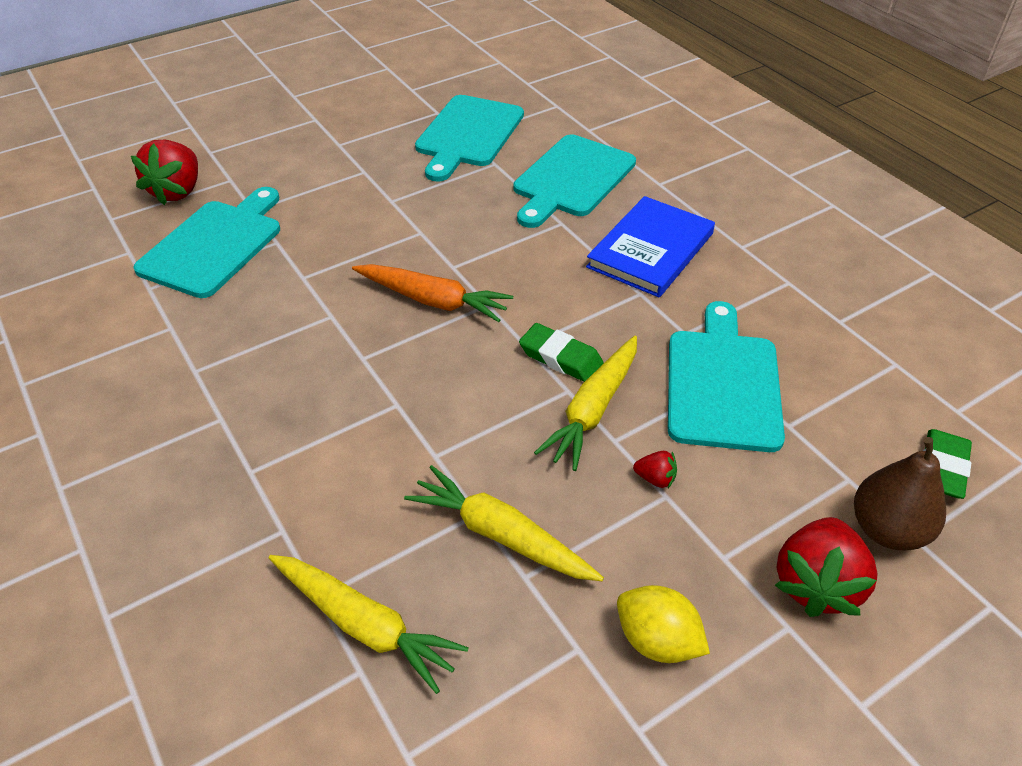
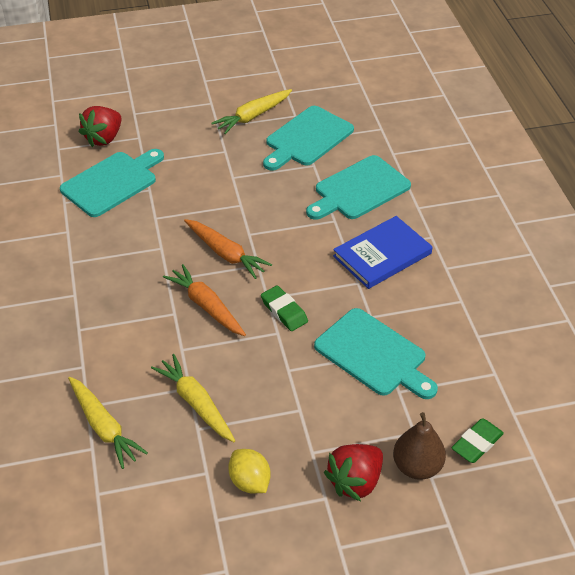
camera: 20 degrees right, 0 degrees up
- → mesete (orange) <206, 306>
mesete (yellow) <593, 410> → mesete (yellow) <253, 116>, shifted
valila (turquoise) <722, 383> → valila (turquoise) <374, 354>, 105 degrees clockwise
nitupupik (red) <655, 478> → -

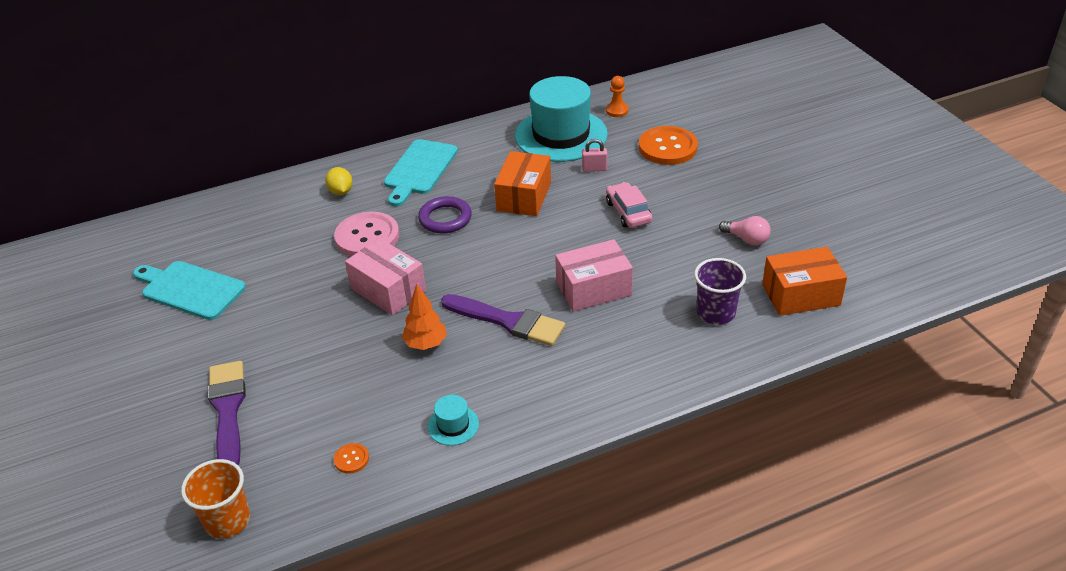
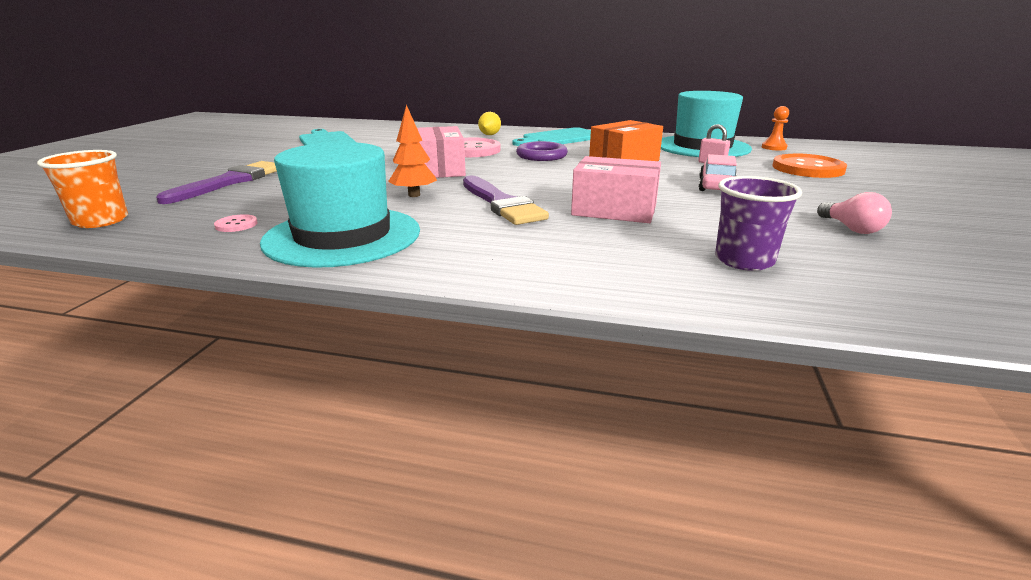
camera: 35 degrees right, 15 degrees down
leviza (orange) <351, 459> → leviza (pink) <236, 225>
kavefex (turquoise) <453, 425> → kavefex (turquoise) <343, 236>, x2.46
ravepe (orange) <800, 295> → -

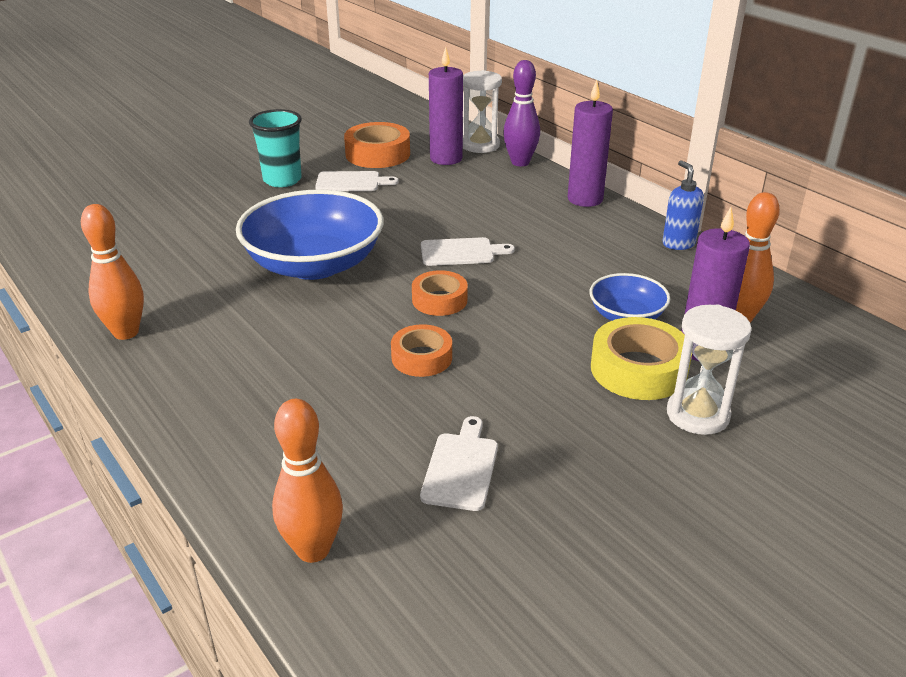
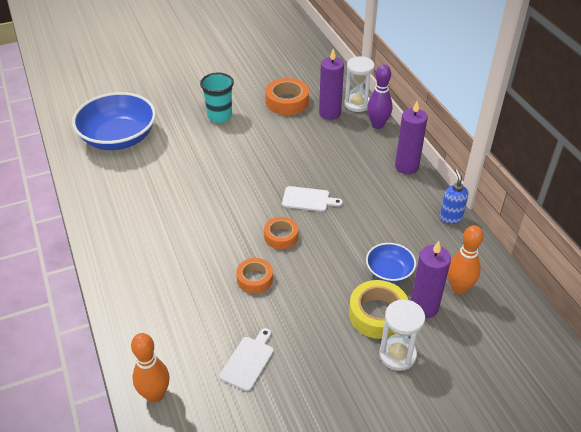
camera: 15 degrees right, 10 degrees up
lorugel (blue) <314, 264> → lorugel (blue) <118, 138>, shifted
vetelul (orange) <126, 332> → -
valila (white) <351, 182> → -

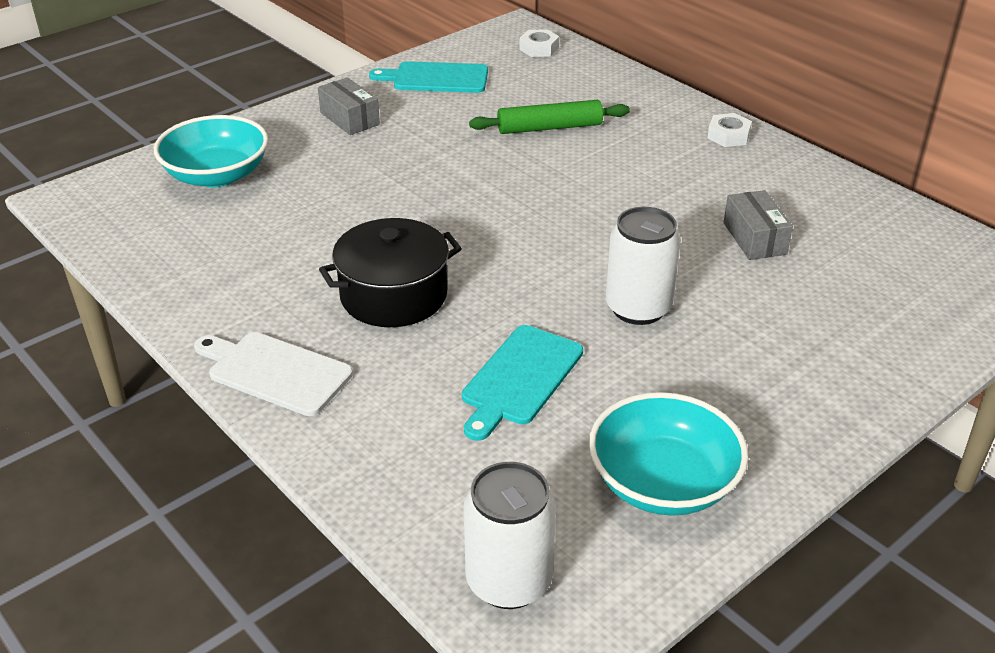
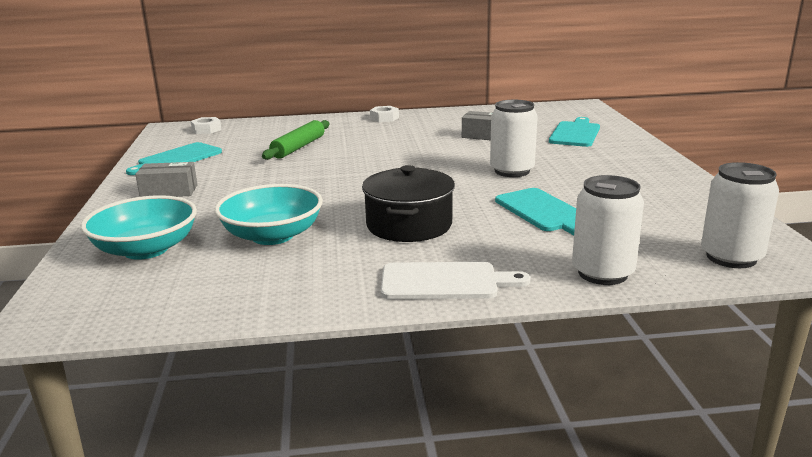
camera: 55 degrees left, 15 degrees down
lorugel (turquoise) <663, 483> → lorugel (turquoise) <272, 236>, shifted
valila (white) <274, 372> → valila (white) <445, 282>, 150 degrees counterclockwise
- → valila (turquoise) <575, 133>
- → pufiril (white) <602, 273>

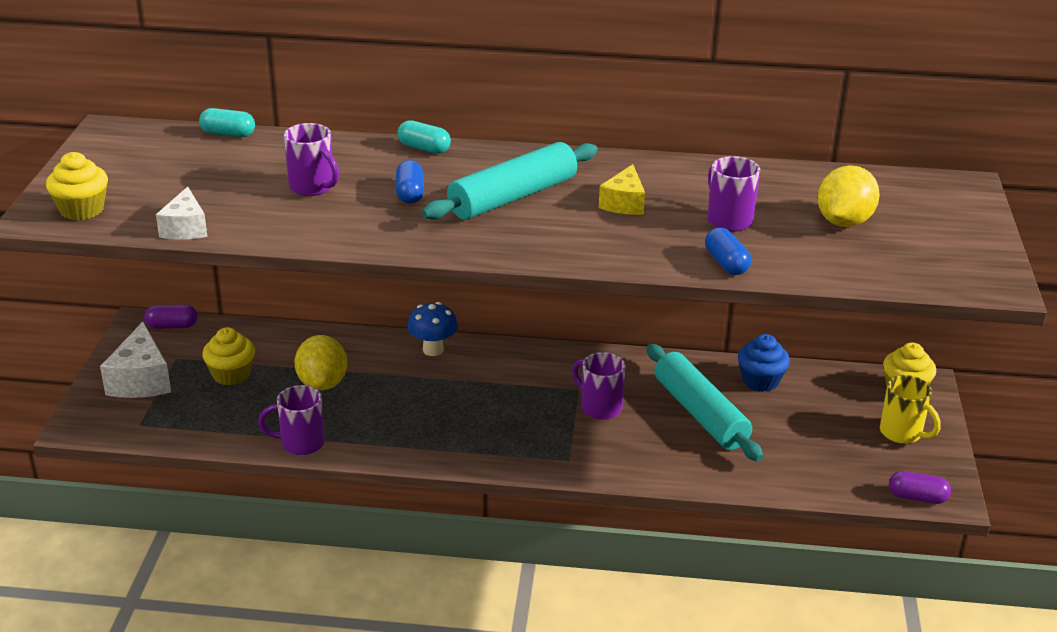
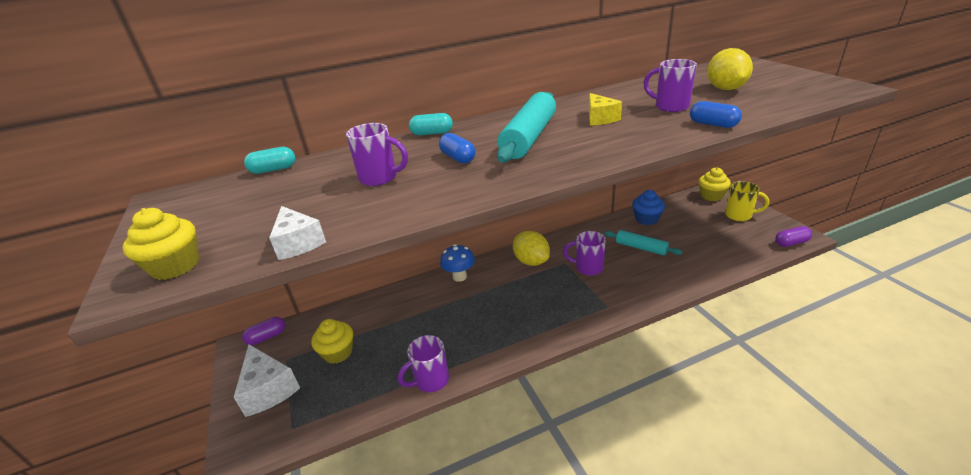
camera: 25 degrees left, 0 degrees up
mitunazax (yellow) <322, 383> → mitunazax (yellow) <531, 261>, shifted
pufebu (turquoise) <700, 414> → pufebu (turquoise) <641, 248>, x0.61

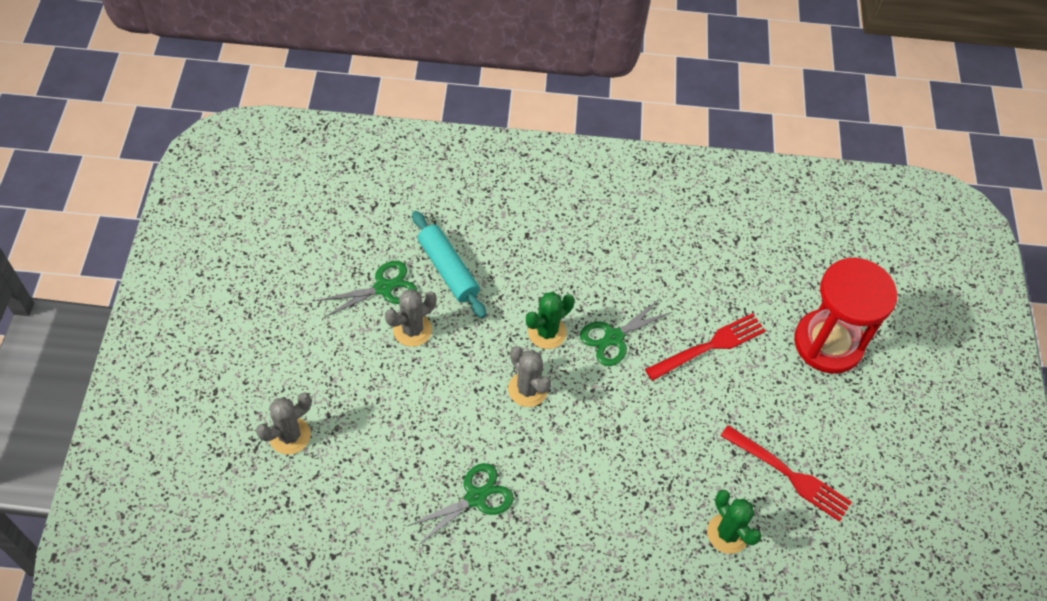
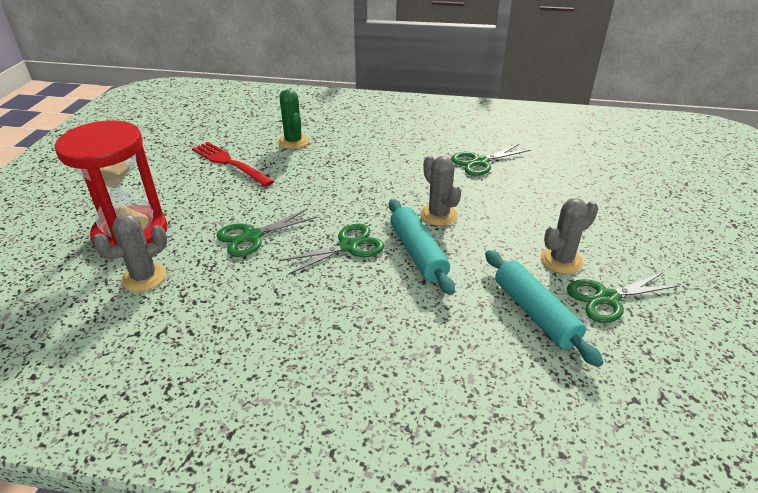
camera: 170 degrees left, 20 degrees down
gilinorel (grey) <289, 435> → gilinorel (grey) <144, 277>, shifted
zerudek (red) <710, 346> → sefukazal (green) <252, 236>
gilinorel (green) <547, 332> → pufebu (turquoise) <417, 253>

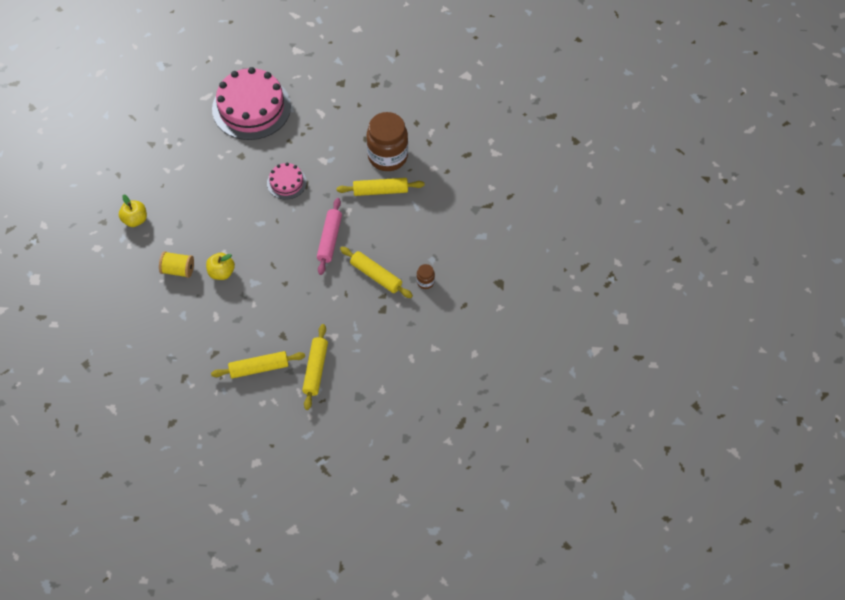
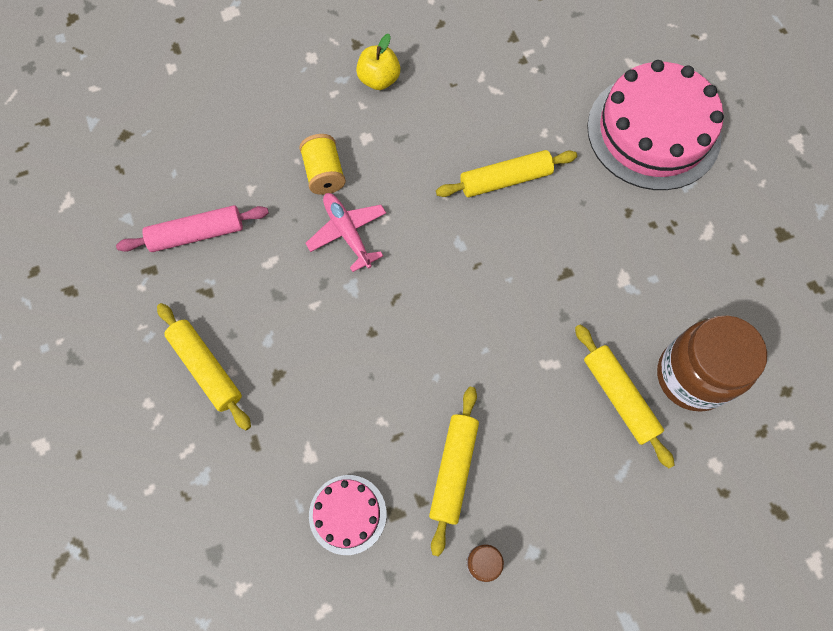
camera: 65 degrees right, 10 degrees up
pufebu (pink) <330, 239> → pufebu (pink) <197, 234>, shifted
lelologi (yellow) <221, 272> → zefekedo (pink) <347, 233>
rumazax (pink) <286, 182> → rumazax (pink) <347, 514>, shifted
pufebu (yellow) <315, 369> → pufebu (yellow) <505, 180>, shifted

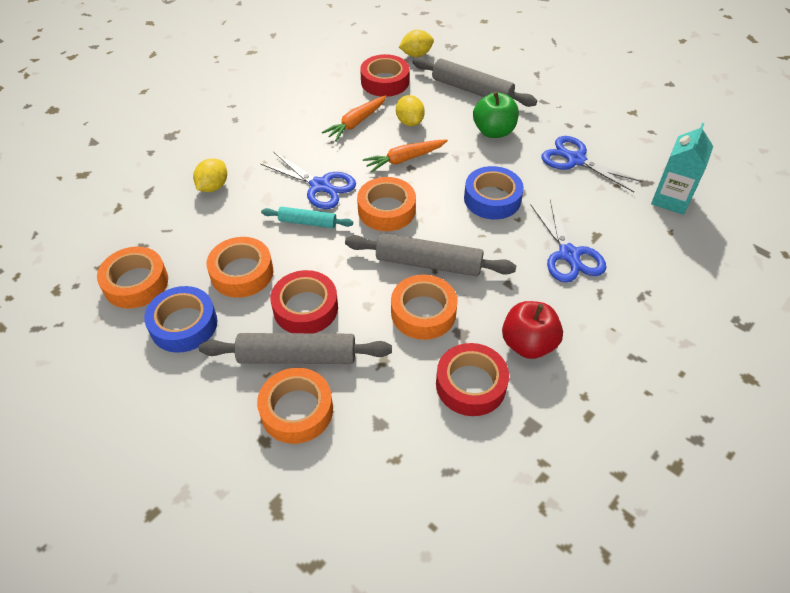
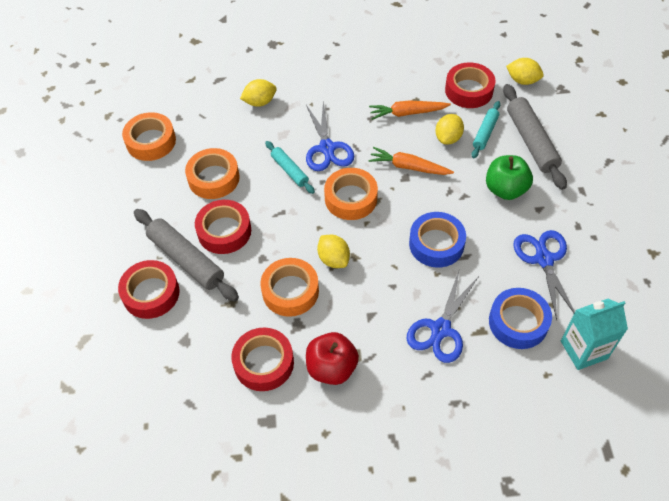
camera: 45 degrees right, 5 degrees up
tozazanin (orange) <297, 410> → tozazanin (red) <151, 293>
pufebu (grey) <428, 263> → mitunazax (yellow) <333, 259>
- → pufebu (turquoise) <485, 133>
tozazanin (blue) <184, 325> → tozazanin (blue) <518, 322>, shifted

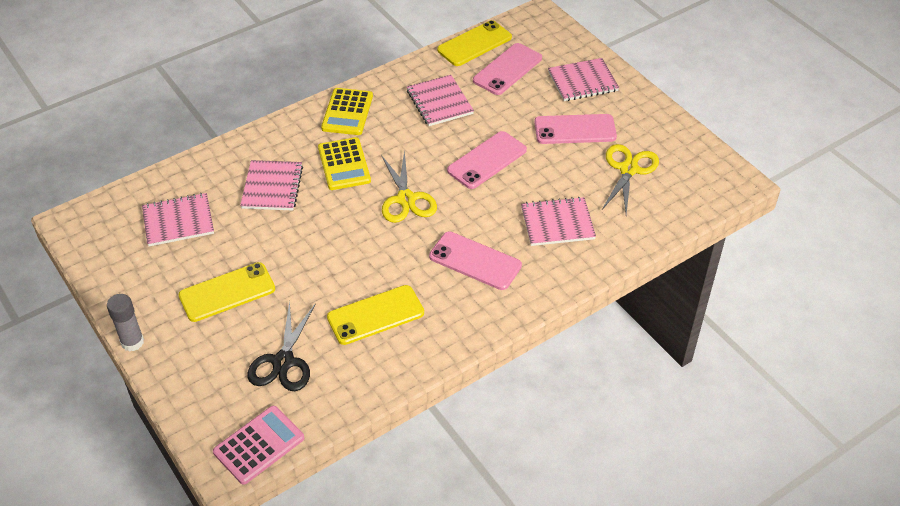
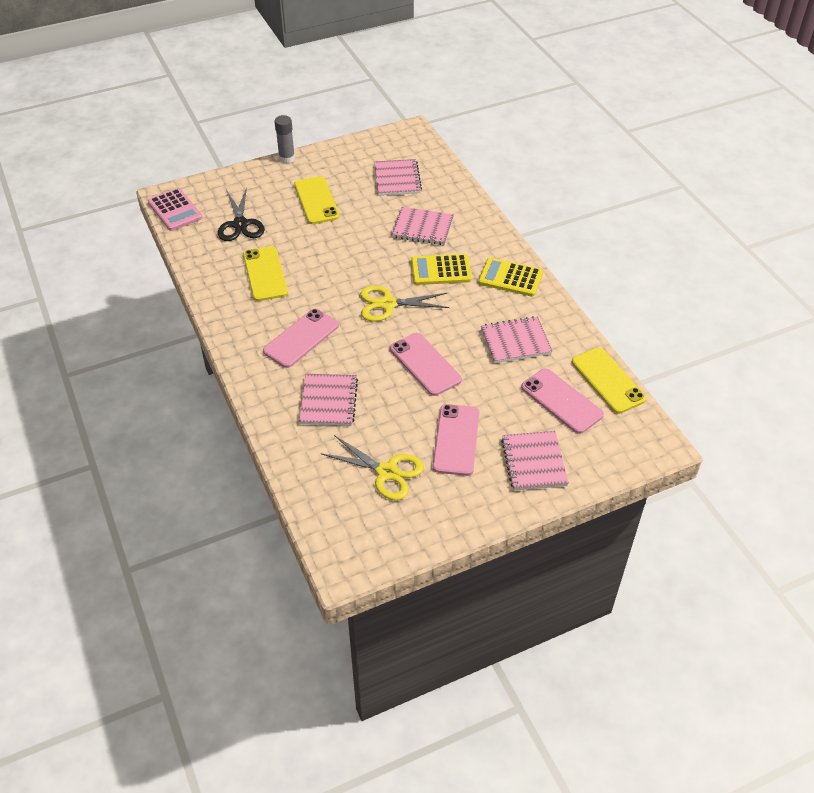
camera: 100 degrees right, 0 degrees up
sefukazal (black) <283, 362> → sefukazal (black) <240, 224>, 120 degrees counterclockwise

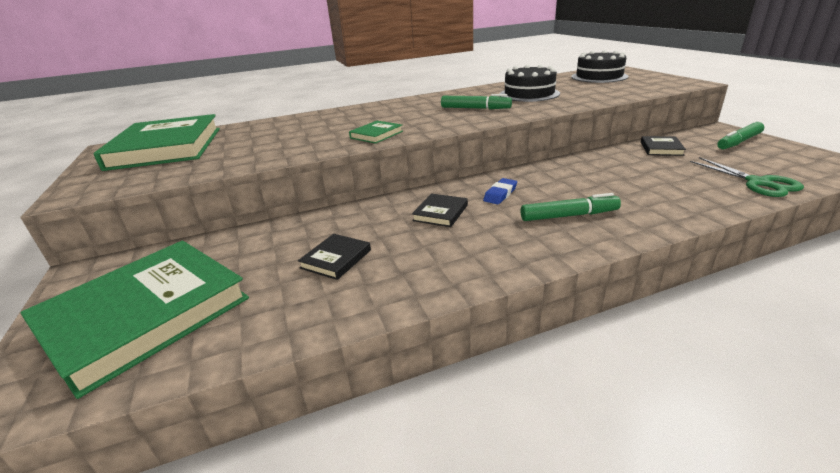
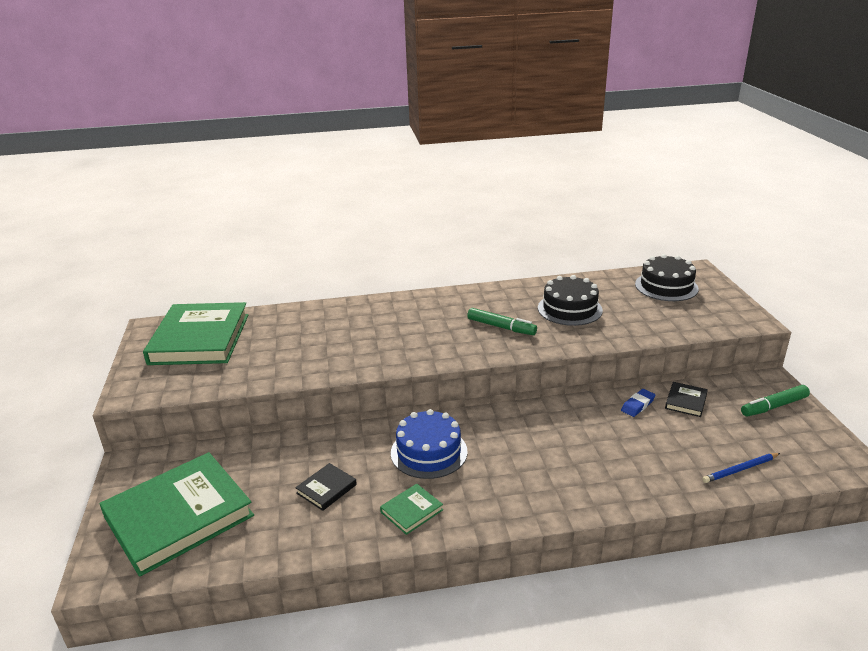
camera: 10 degrees right, 0 degrees up
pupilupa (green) <376, 135> → pupilupa (green) <411, 511>, shifted
pupilupa (black) <440, 213> → rumazax (blue) <429, 452>
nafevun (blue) <500, 194> → nafevun (blue) <637, 405>, shifted
sefukazal (green) <758, 183> → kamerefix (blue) <740, 469>
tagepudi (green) <569, 216> → -

